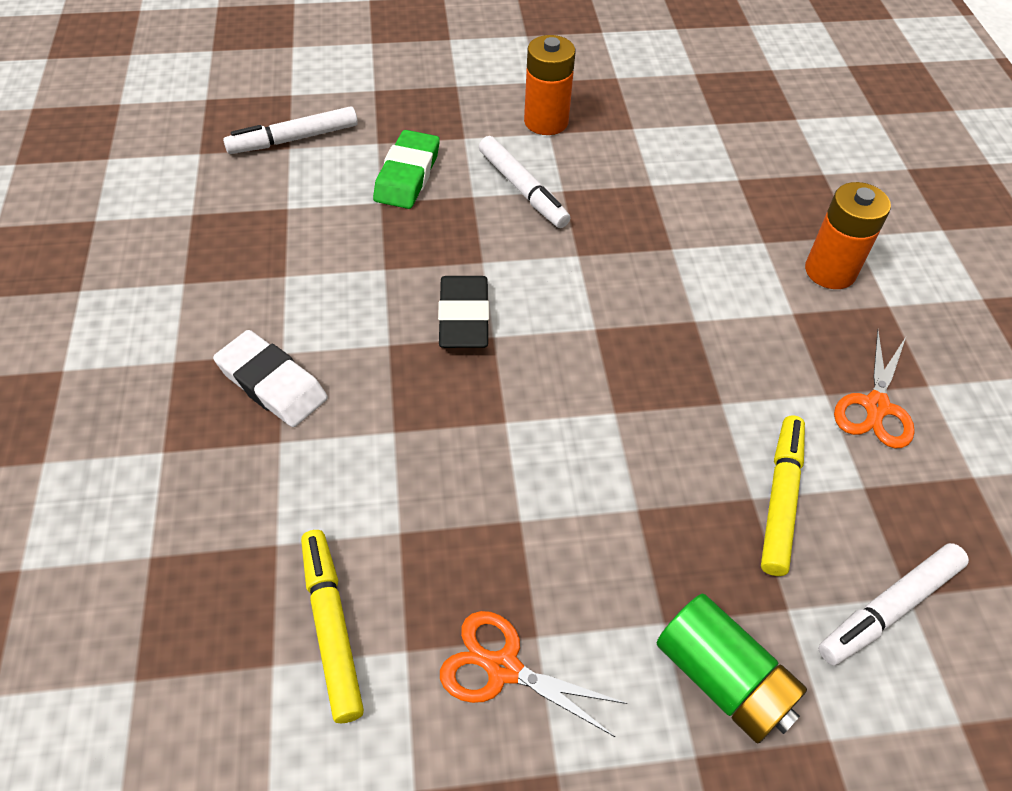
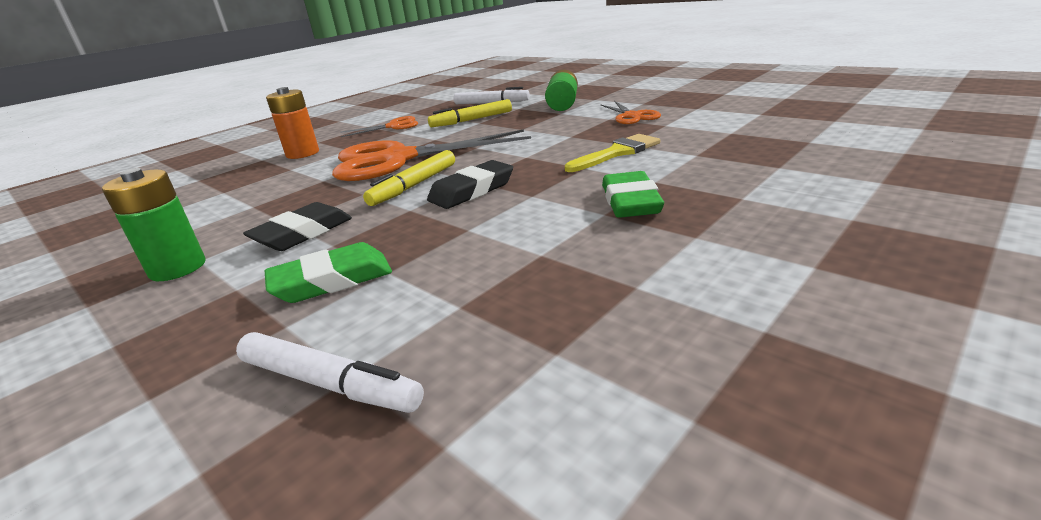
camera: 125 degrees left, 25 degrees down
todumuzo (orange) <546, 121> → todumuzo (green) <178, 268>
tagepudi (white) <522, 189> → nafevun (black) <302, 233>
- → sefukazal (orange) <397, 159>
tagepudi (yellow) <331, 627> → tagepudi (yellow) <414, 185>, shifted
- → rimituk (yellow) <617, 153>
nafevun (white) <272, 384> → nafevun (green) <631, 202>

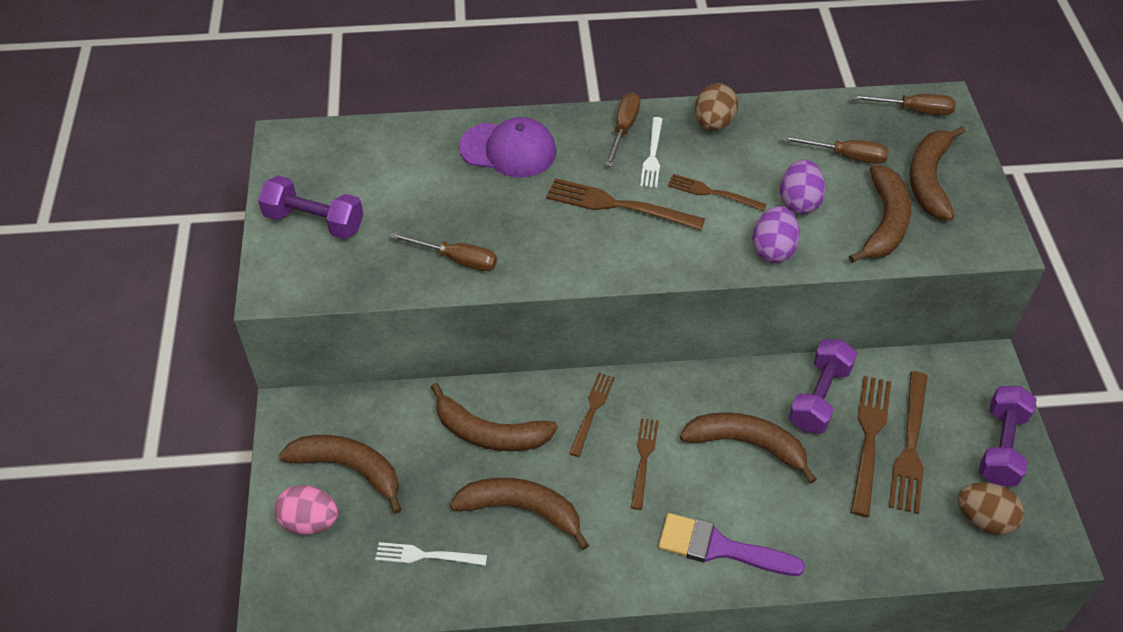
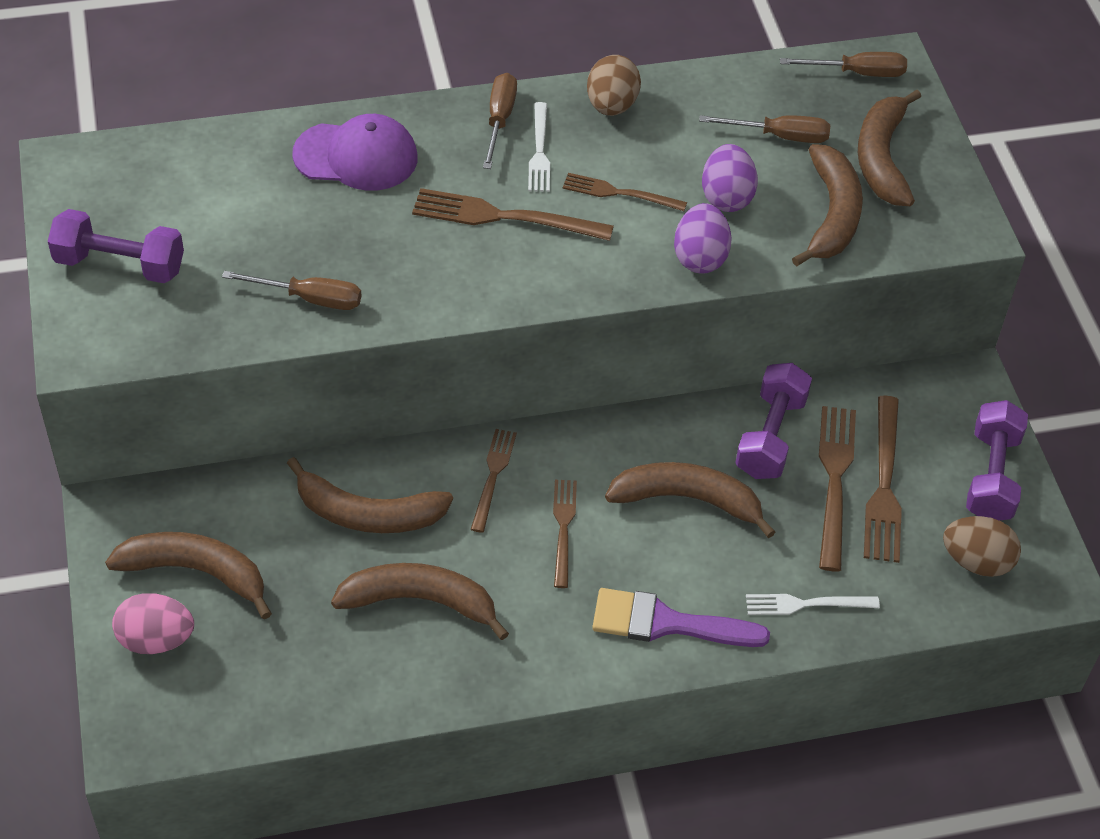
camera: 10 degrees left, 0 degrees up
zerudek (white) <426, 555> → zerudek (white) <806, 604>, shifted

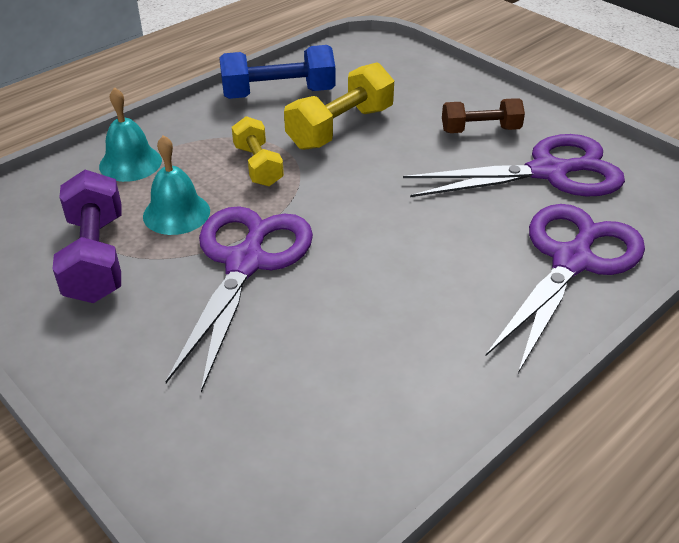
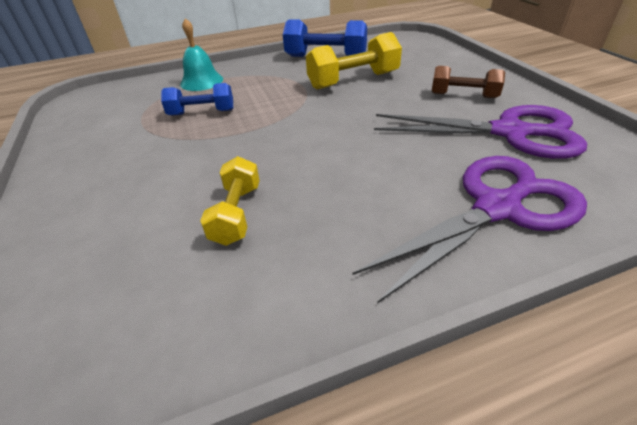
camera: 25 degrees right, 0 degrees up
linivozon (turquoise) <176, 213> → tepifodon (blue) <202, 112>
tepifodon (yellow) <258, 165> → tepifodon (yellow) <236, 214>, shifted
tepifodon (purple) <96, 258> → -
sefukazal (purple) <245, 263> → -

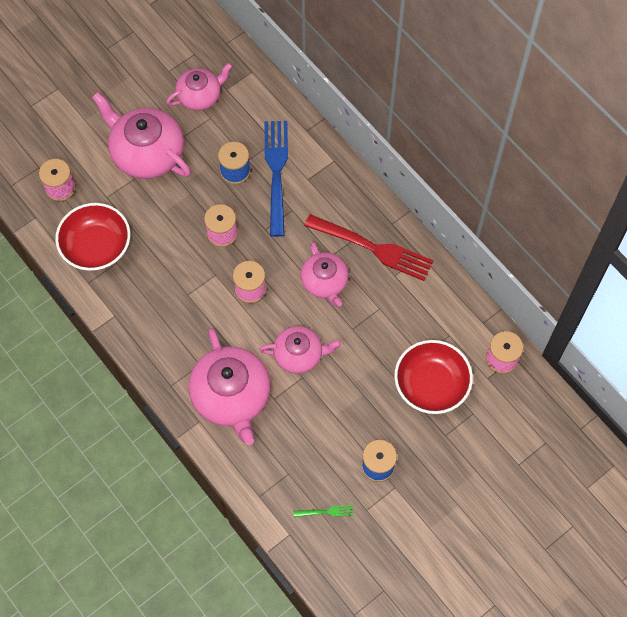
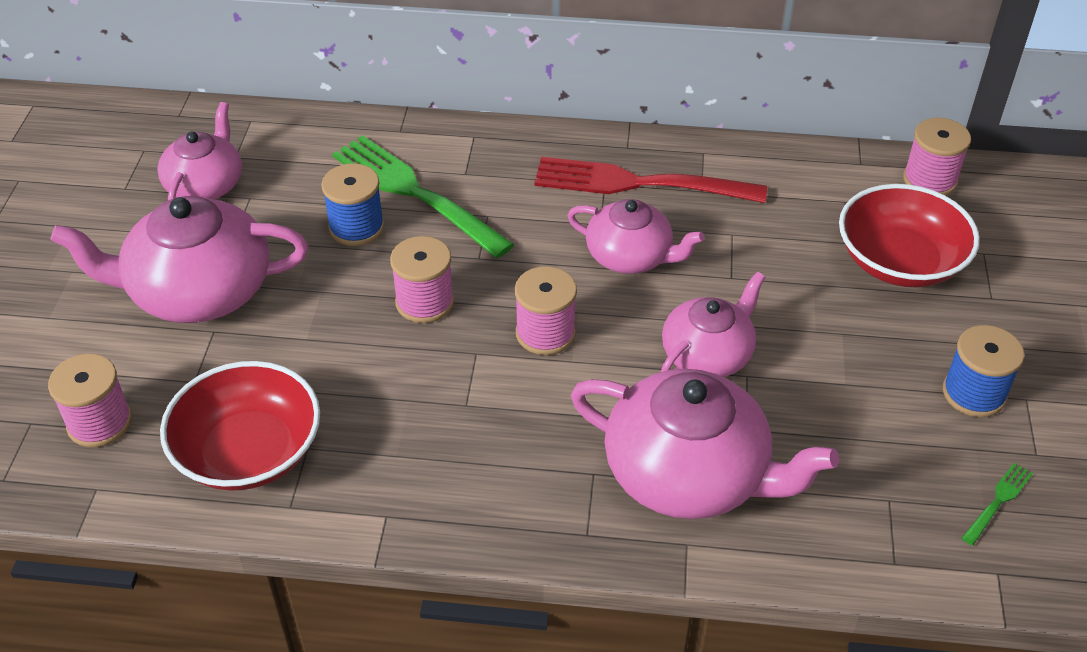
camera: 45 degrees left, 20 degrees down
zerudek (blue) <276, 172> → zerudek (green) <415, 193>
zerudek (red) <373, 248> → zerudek (red) <639, 183>, 150 degrees counterclockwise

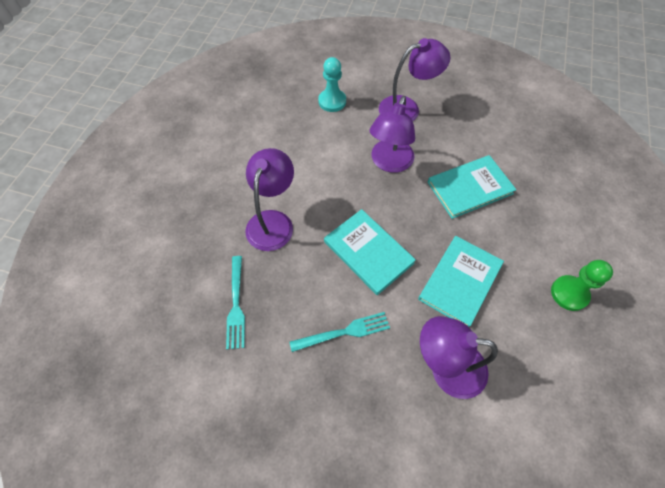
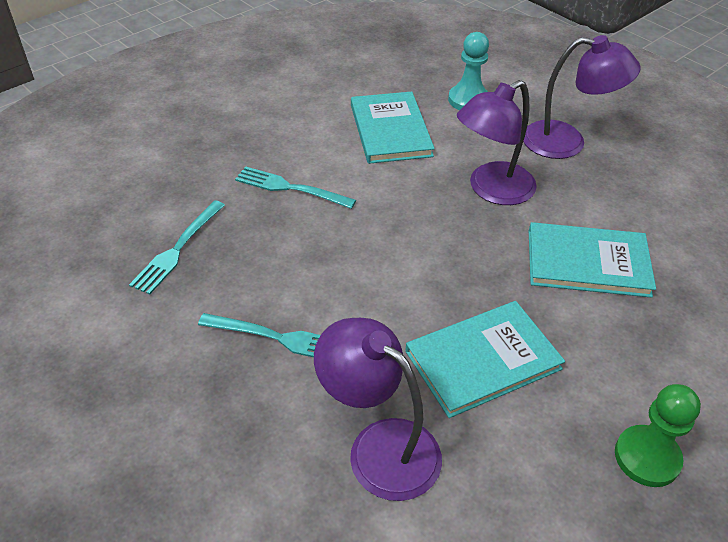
camera: 30 degrees right, 15 degrees down
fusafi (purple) <272, 221> → zerudek (turquoise) <290, 188>
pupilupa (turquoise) <368, 252> → pupilupa (turquoise) <390, 130>, shifted

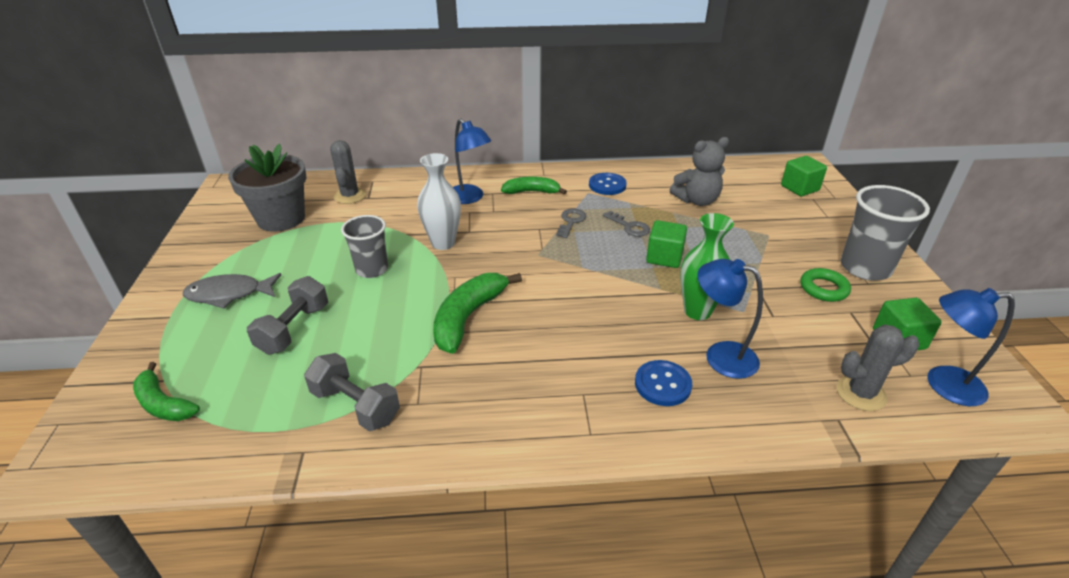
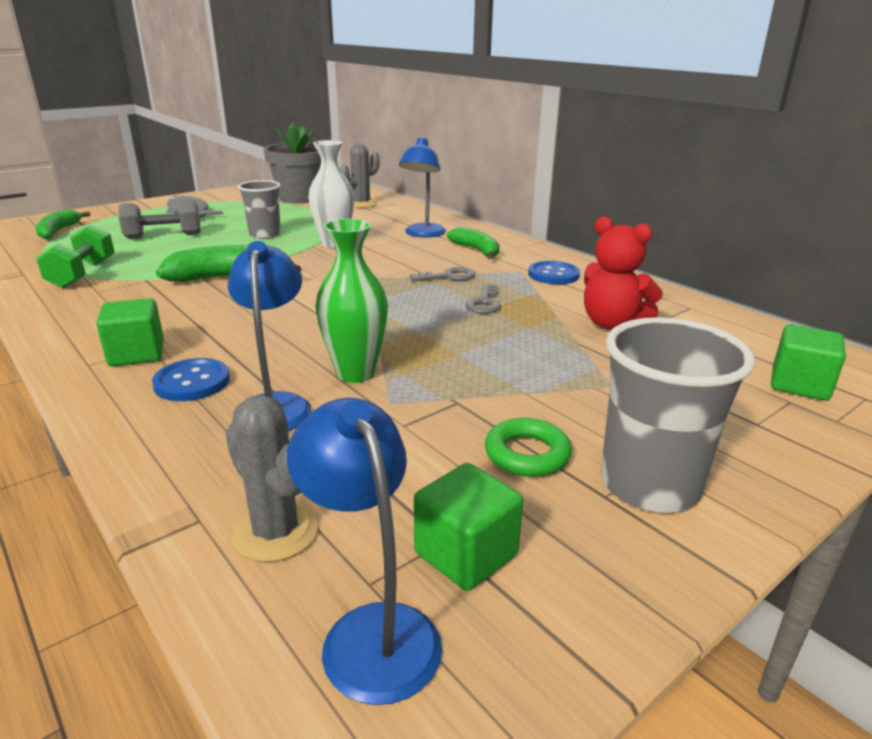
camera: 55 degrees right, 10 degrees down
tepifodon (grey) <356, 405> → tepifodon (green) <83, 274>
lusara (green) <664, 257> → lusara (green) <137, 354>, shifted
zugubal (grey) <697, 200> → zugubal (red) <612, 324>

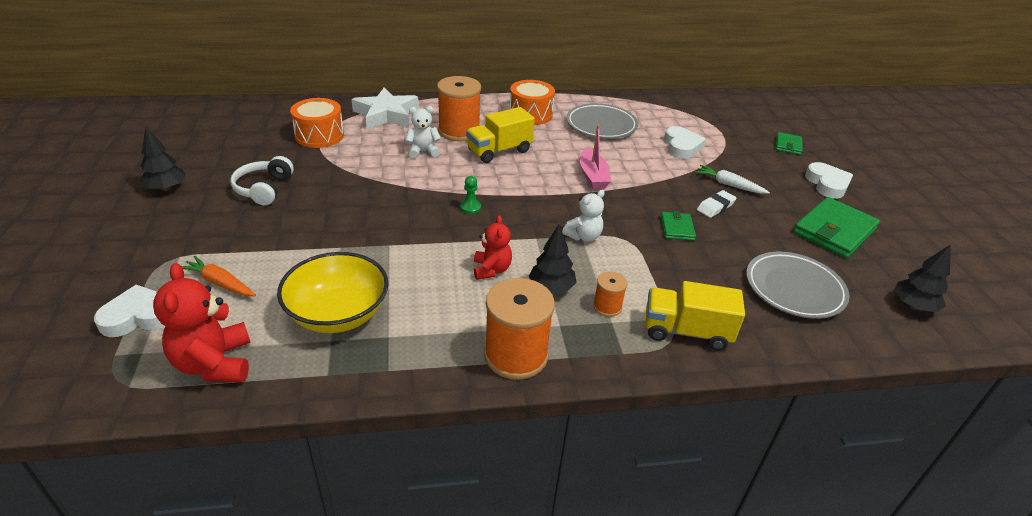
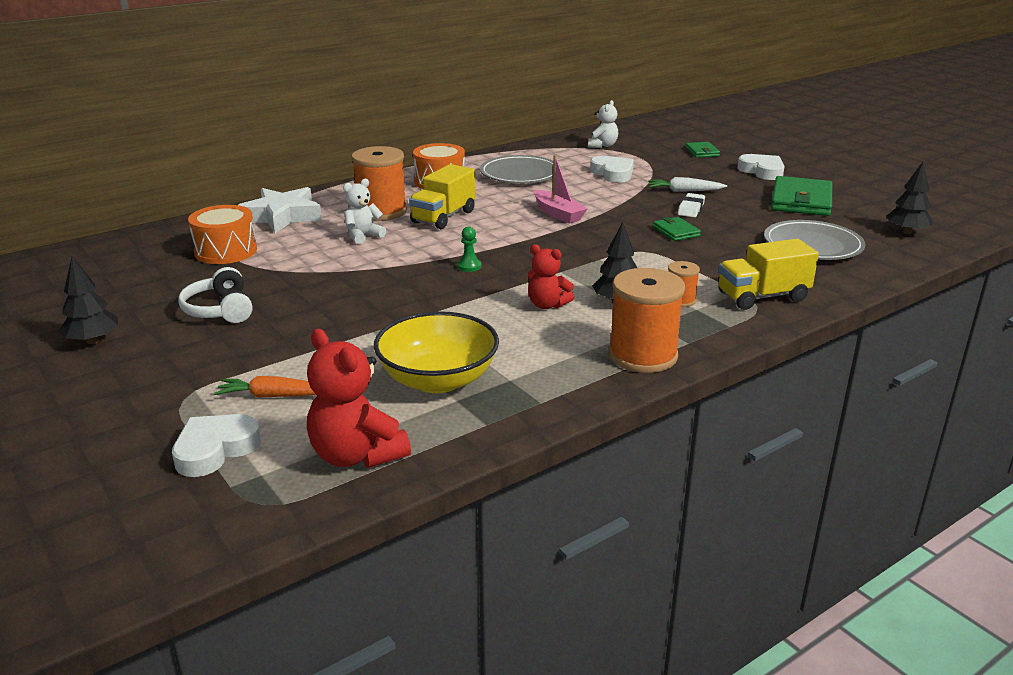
camera: 25 degrees left, 10 degrees down
zugubal (red) <491, 270> → zugubal (red) <547, 305>, 150 degrees clockwise
zugubal (white) <583, 236> → zugubal (white) <602, 146>, shifted

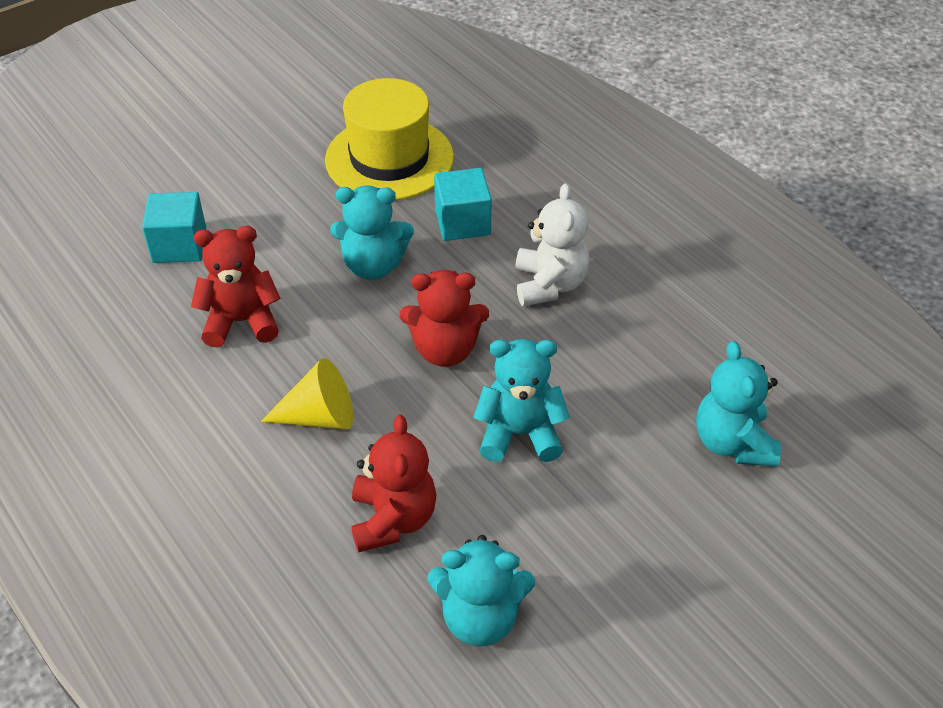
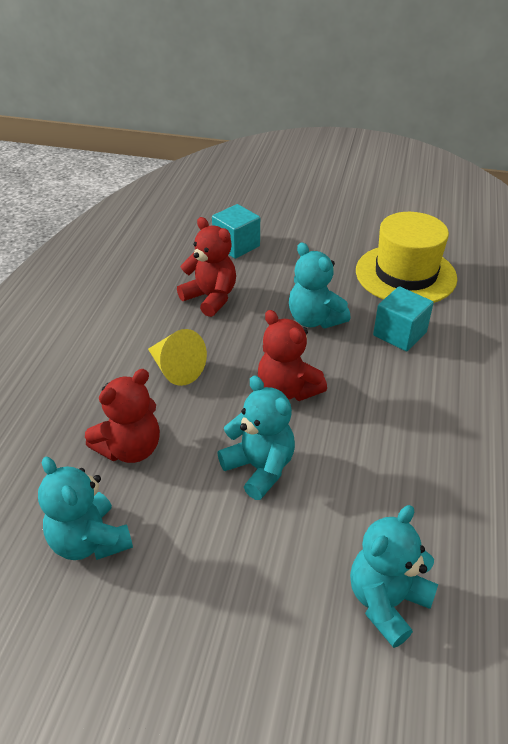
camera: 50 degrees right, 5 degrees down
zugubal (white) <549, 284> → -

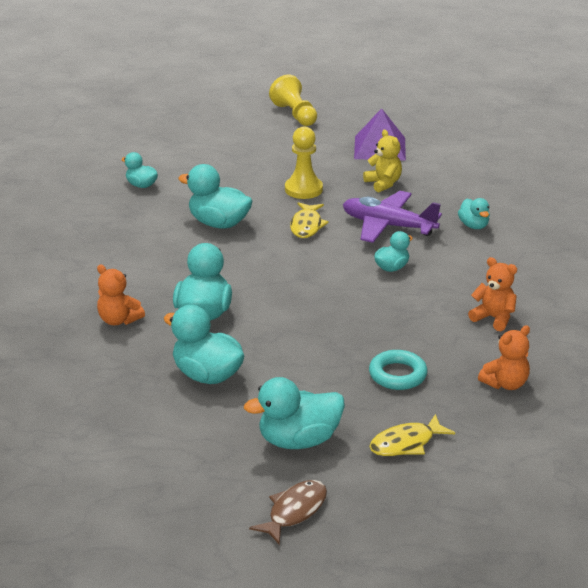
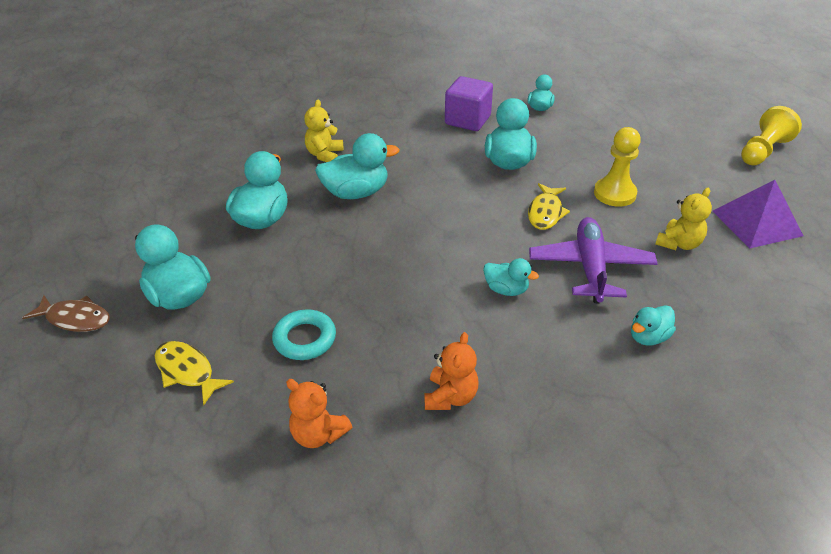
camera: 70 degrees right, 10 degrees up
zugubal (orange) <119, 320> → zugubal (yellow) <324, 155>
- → lusara (purple) <467, 120>
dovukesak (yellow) <306, 226> → dovukesak (yellow) <545, 212>, 60 degrees counterclockwise

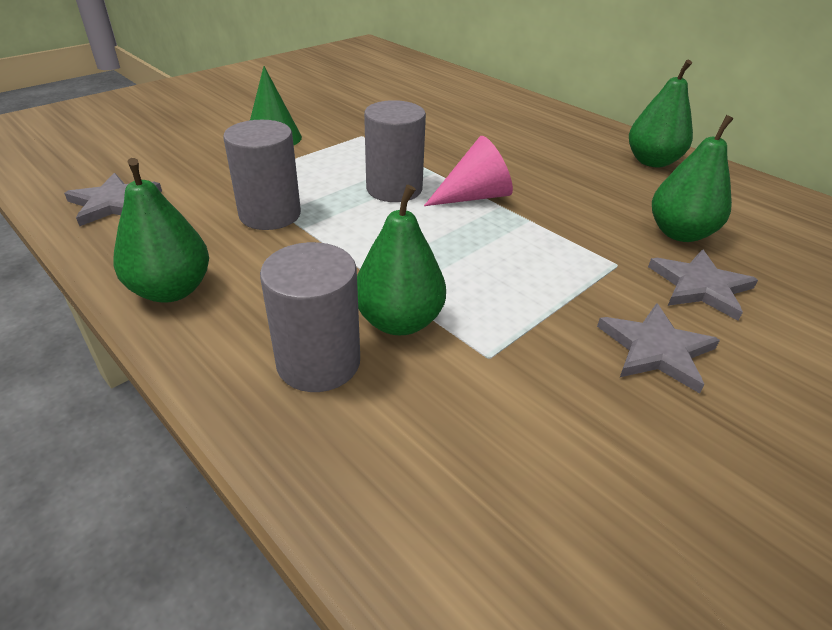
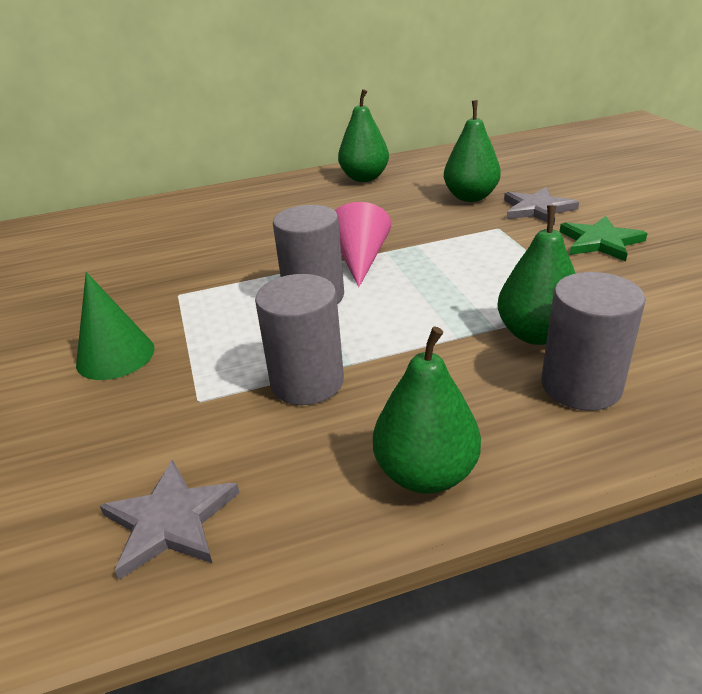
camera: 60 degrees left, 5 degrees down
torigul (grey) <656, 350> → torigul (green) <600, 242>

